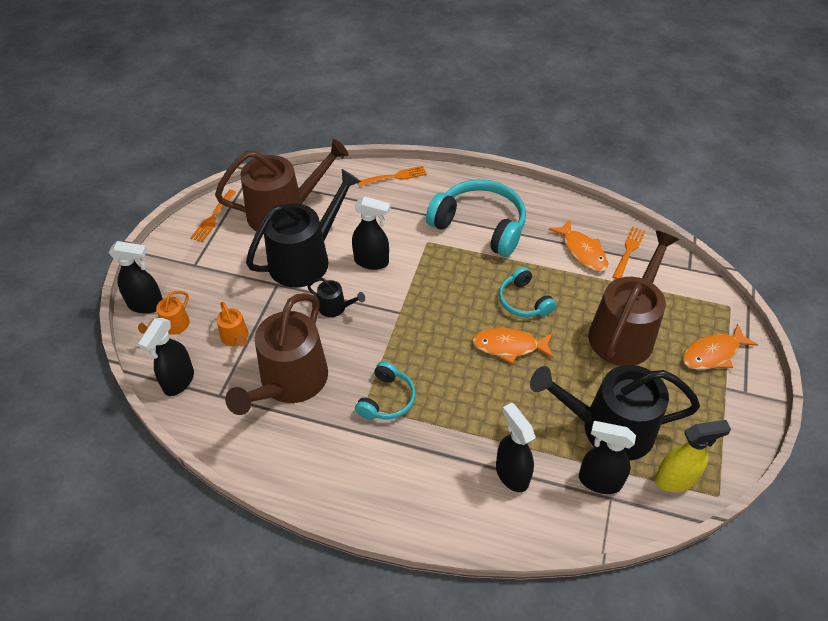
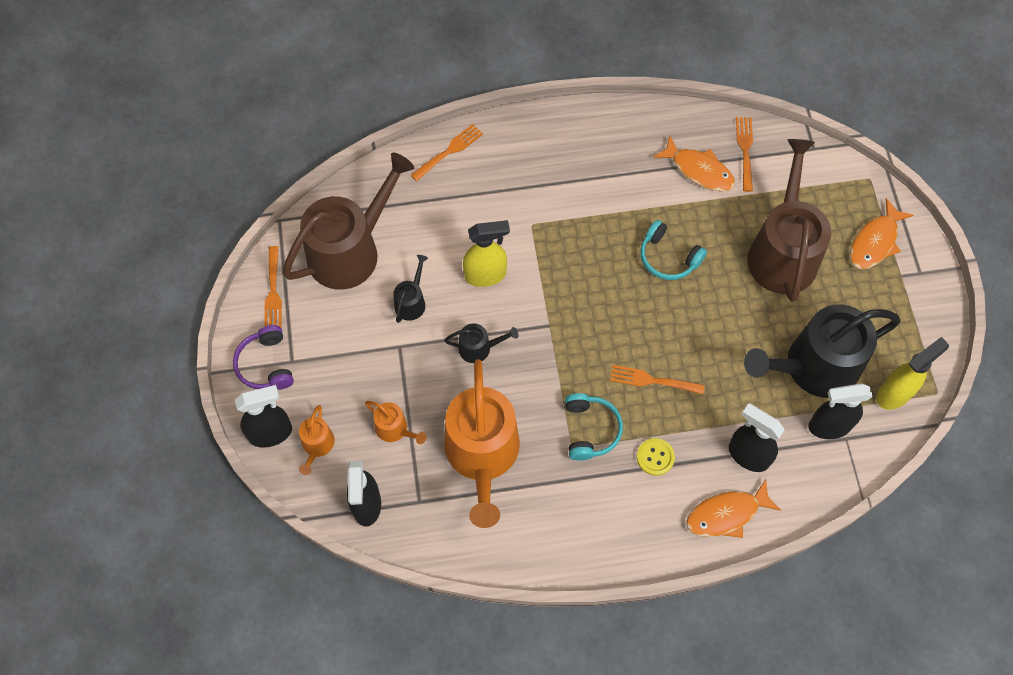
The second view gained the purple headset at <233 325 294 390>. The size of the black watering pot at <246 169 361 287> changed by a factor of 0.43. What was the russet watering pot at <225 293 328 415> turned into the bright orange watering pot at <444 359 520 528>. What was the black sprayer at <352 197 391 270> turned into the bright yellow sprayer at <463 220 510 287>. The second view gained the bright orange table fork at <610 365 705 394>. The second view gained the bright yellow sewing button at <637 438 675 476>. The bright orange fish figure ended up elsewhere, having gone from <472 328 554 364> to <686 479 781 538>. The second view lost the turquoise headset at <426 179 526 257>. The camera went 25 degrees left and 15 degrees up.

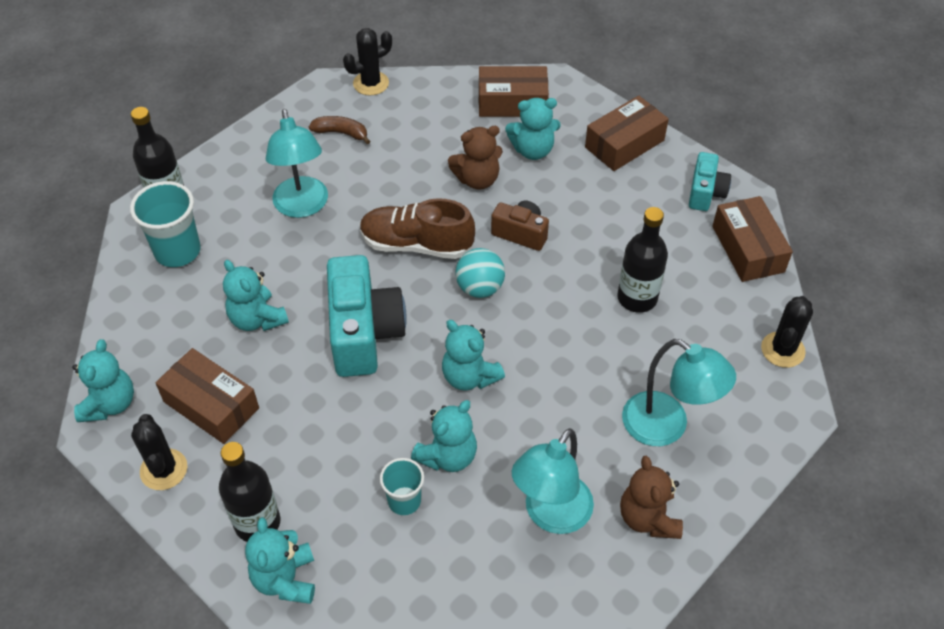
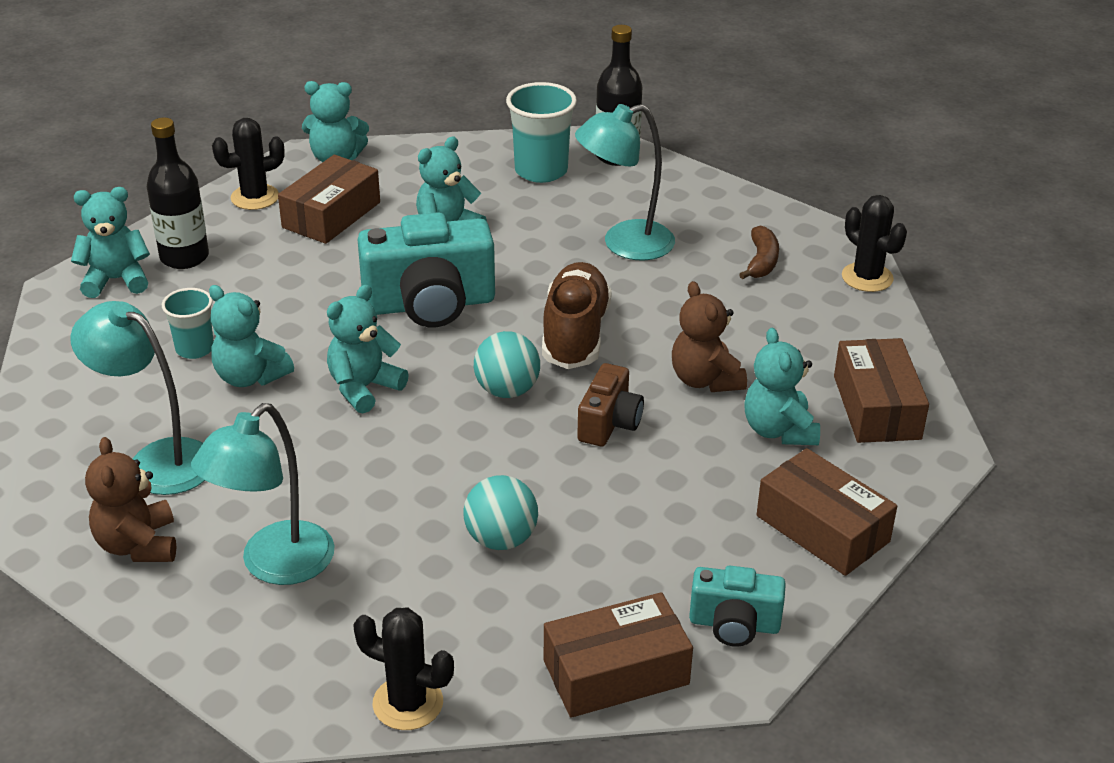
The russet teddy at <620 456 683 539> ended up facing another way, 90 degrees counterclockwise from before. Where the black flask stood at <617 207 668 313>, the turquoise ball came to stand at <463 475 538 550>. The camera went 85 degrees right and 15 degrees down.

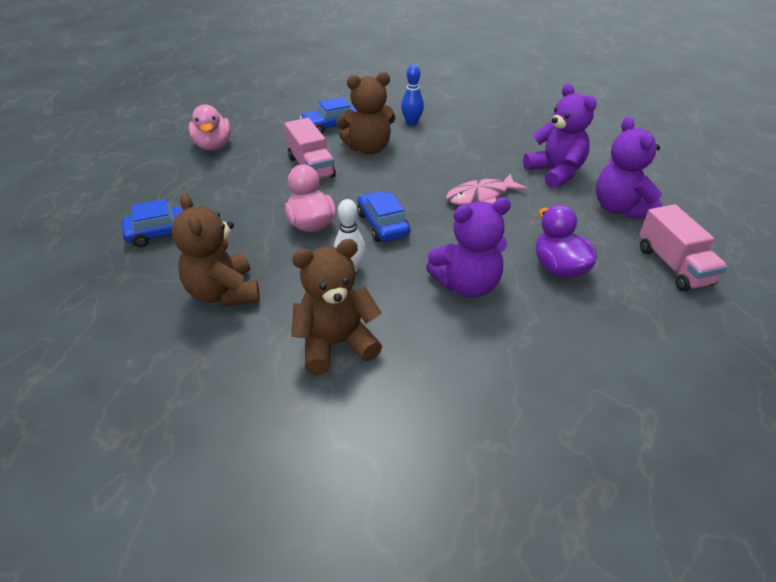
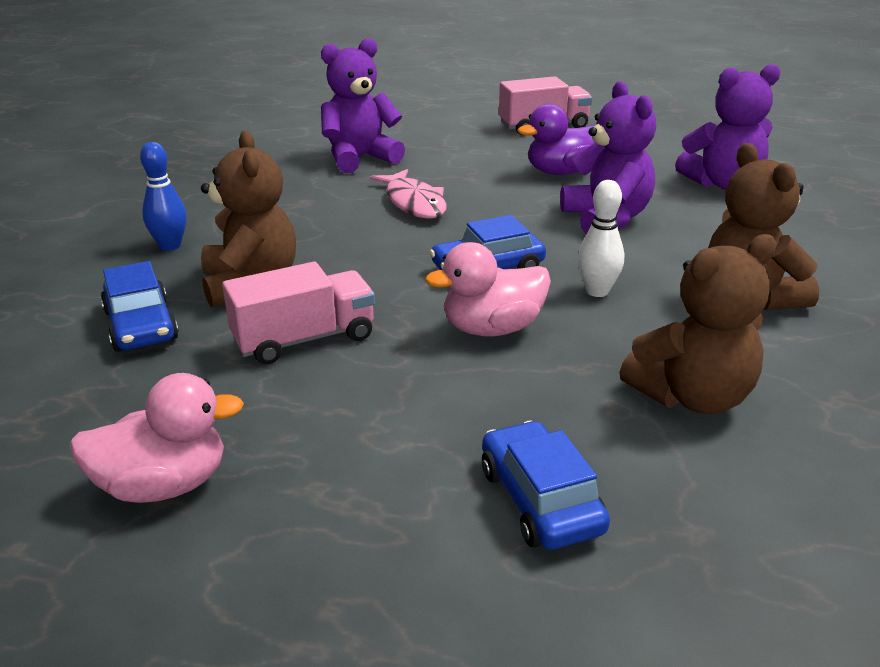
The purple teddy ended up elsewhere, having gone from <596 117 662 218> to <675 64 781 190>. The camera went 90 degrees left and 10 degrees down.

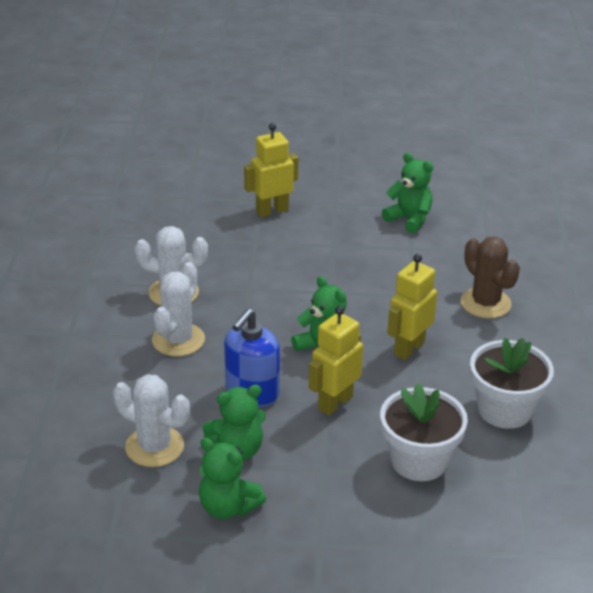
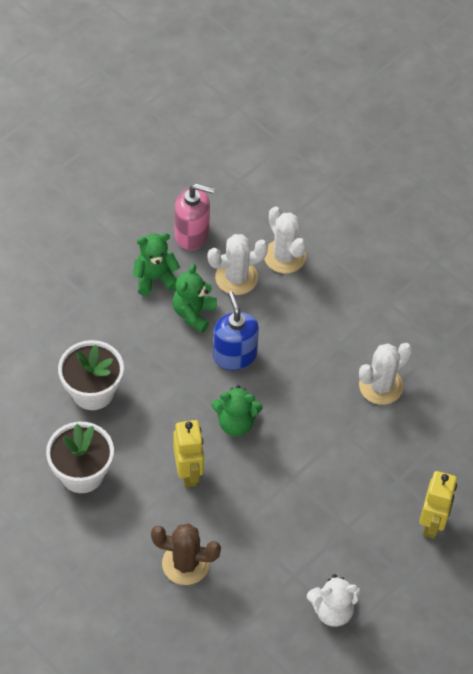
The second view gained the rose-pink pump bottle at <174 183 215 250>. The white saguaro cactus ended up elsewhere, having gone from <152 262 205 356> to <264 207 306 273>. What was the green teddy at <382 153 433 233> turned into the white teddy at <307 574 360 627>. The second view lost the bright yellow toy robot at <309 306 363 416>. The camera went 130 degrees right and 20 degrees up.

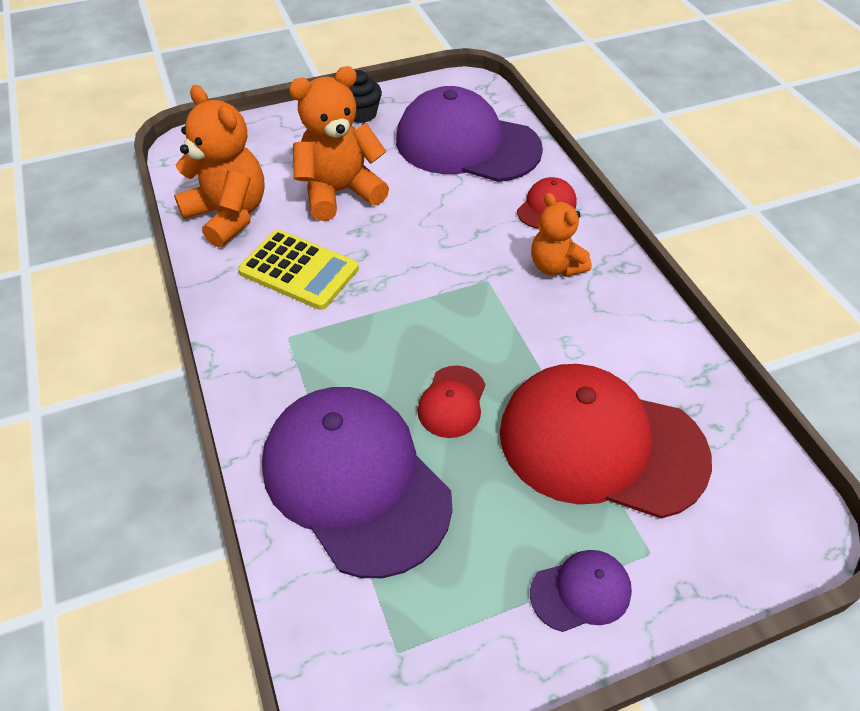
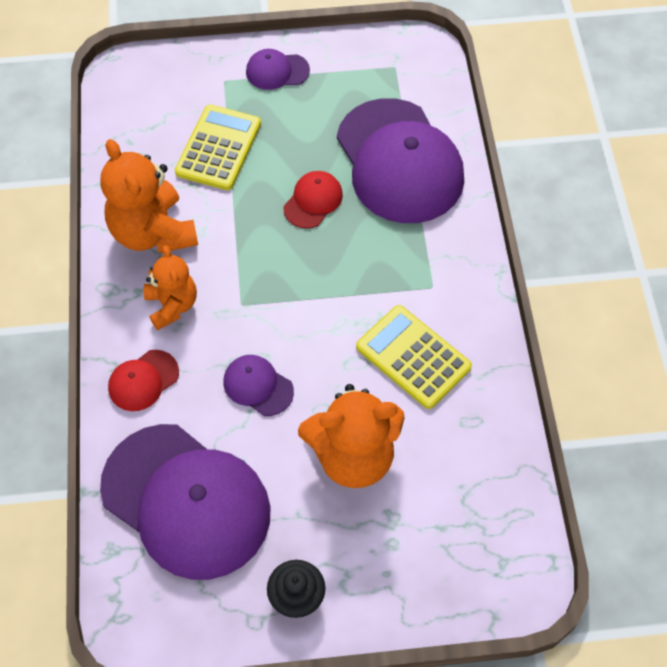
The bright orange teddy ended up elsewhere, having gone from <174 85 265 248> to <100 139 198 253>. Where the scarlet baseball cap stood at <500 364 712 519>, the bright yellow adding machine came to stand at <175 104 261 190>. The second view gained the purple baseball cap at <224 355 294 416>. The camera went 165 degrees left and 10 degrees up.

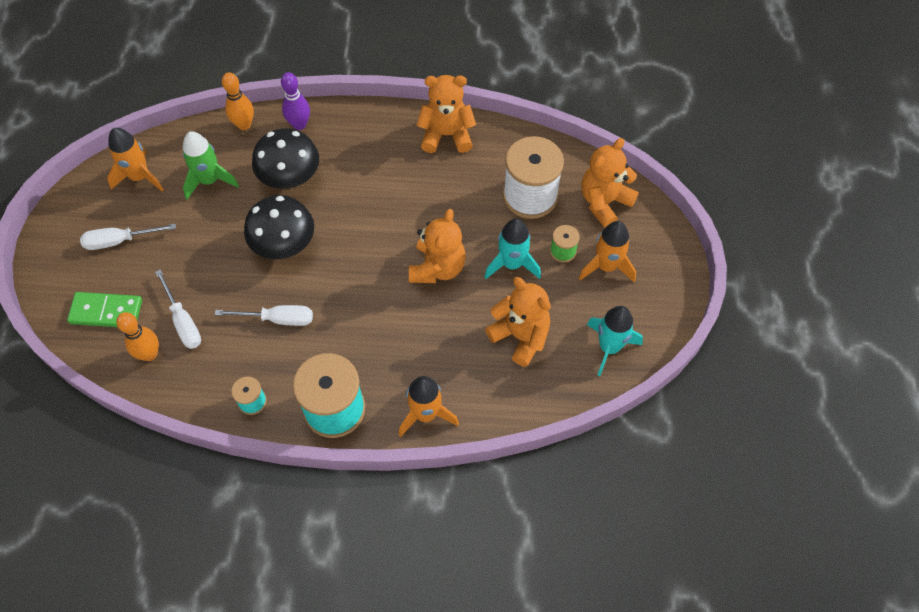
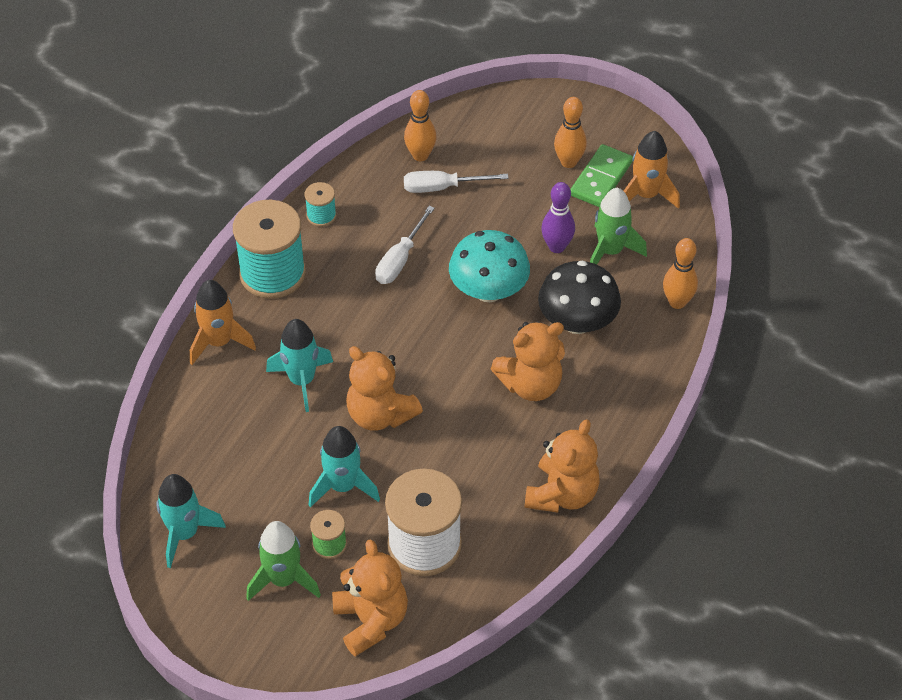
What was the bright orange spaceship at <579 221 636 282> turned into the green spaceship at <246 521 321 601>. The second view gained the turquoise spaceship at <266 319 333 412>. What was the black fungus at <244 195 314 259> turned into the turquoise fungus at <449 230 530 302>. The bright orange teddy ended up elsewhere, having gone from <485 277 551 367> to <491 321 565 401>. The purple tenpin ended up elsewhere, having gone from <281 72 310 130> to <541 182 575 253>. Where the white flat screwdriver stood at <80 224 176 250>, the bright orange tenpin came to stand at <554 97 587 168>. The green domino ended up elsewhere, having gone from <67 292 142 327> to <570 144 633 207>. The camera went 115 degrees right and 10 degrees down.

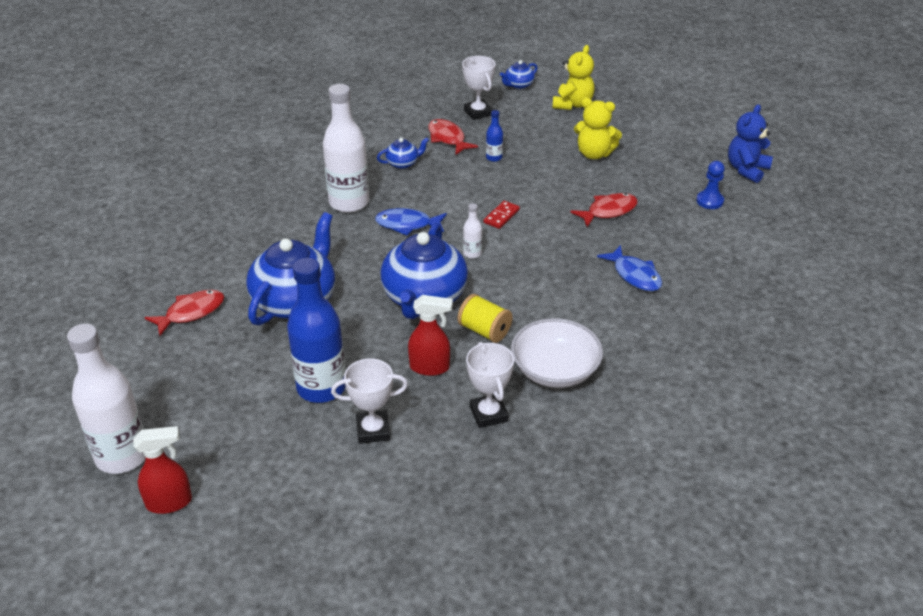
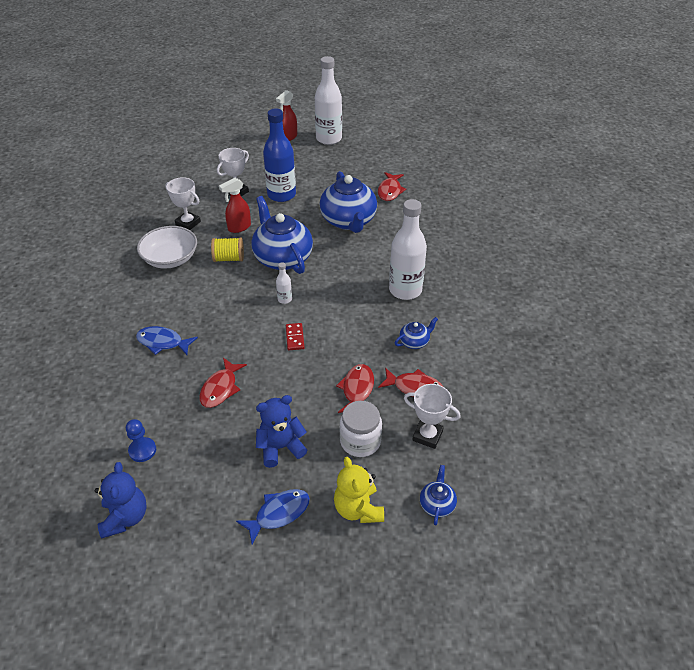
The cobalt fish figure ended up elsewhere, having gone from <375 208 447 236> to <236 489 310 545>. What was the bright yellow teddy at <574 98 622 159> turned into the cobalt teddy at <256 395 307 468>. Where the cobalt flask stood at <486 110 503 162>, the scarlet fish figure came to stand at <336 364 374 413>. The second view gained the white jam jar at <340 401 382 457>. The cobalt tea pot at <377 137 429 169> ended up facing another way, 150 degrees counterclockwise from before. The camera went 140 degrees right and 5 degrees up.

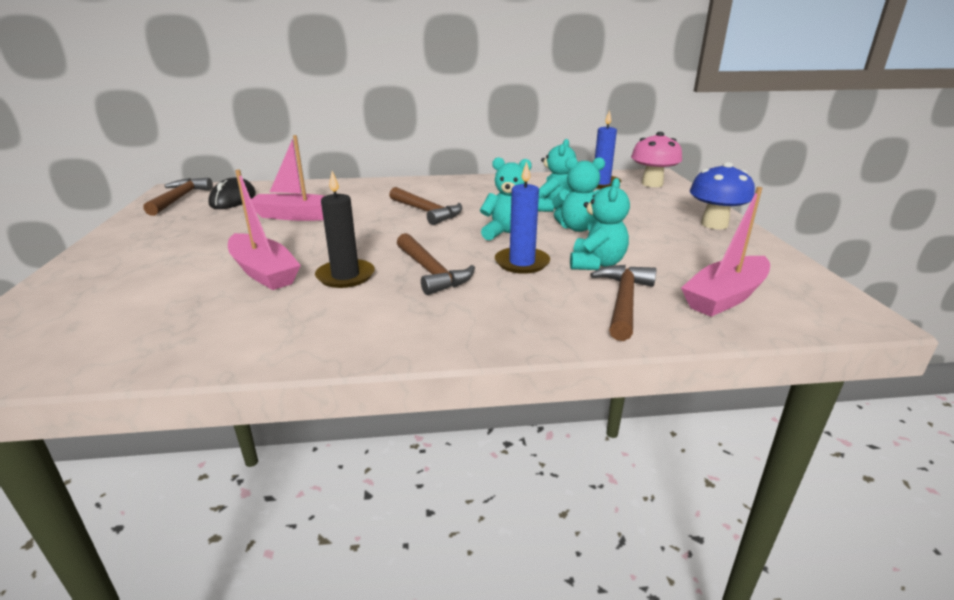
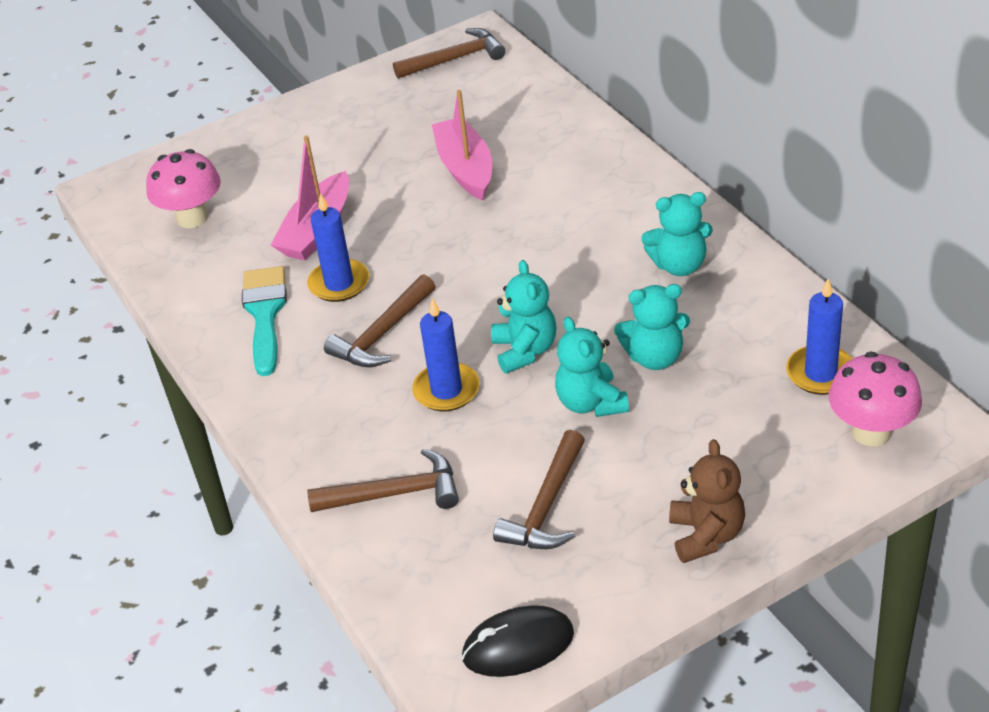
The second view gained the rose-pink fungus at <146 149 221 228>. The second view gained the turquoise paintbrush at <242 266 287 376>. What was the black wax candle at <315 171 375 288> turned into the cobalt wax candle at <307 193 369 302>. The black PC mouse ended up elsewhere, having gone from <208 177 256 209> to <462 605 574 677>. The russet claw hammer ended up elsewhere, having gone from <389 187 462 225> to <493 430 585 549>. The turquoise teddy ended up elsewhere, having gone from <570 178 630 270> to <641 192 713 276>. Where the cobalt fungus stood at <690 162 755 229>, the russet teddy came to stand at <669 439 745 563>. The second view lost the rose-pink sailboat at <681 187 770 317>. The camera went 70 degrees right and 15 degrees up.

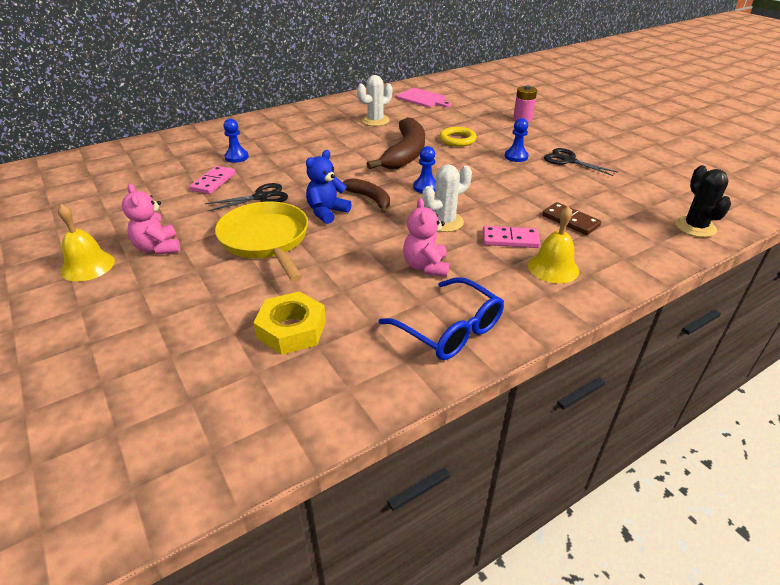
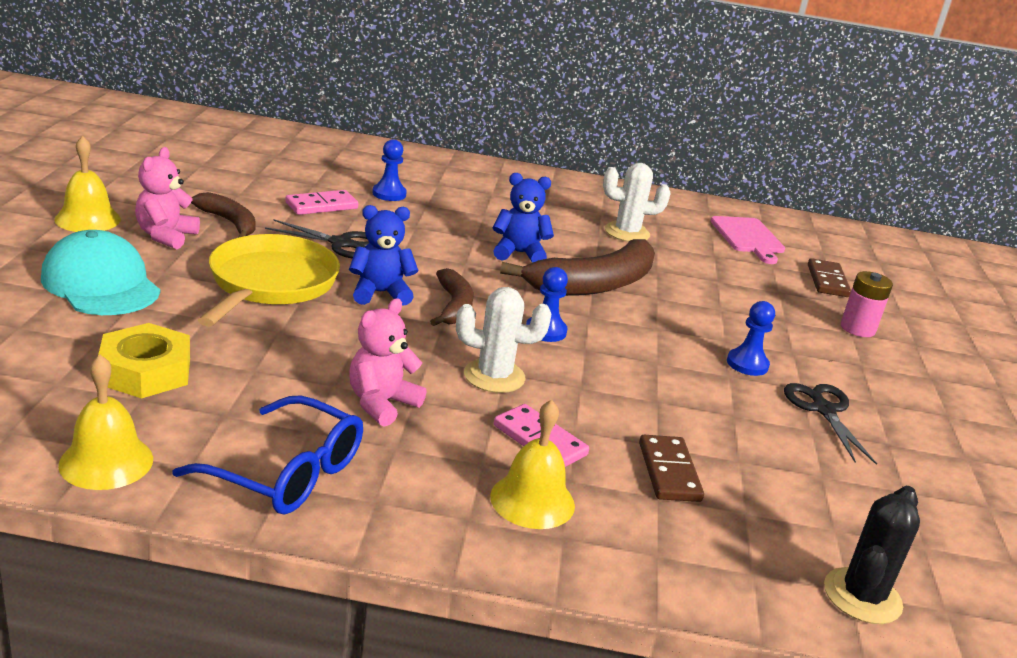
The second view gained the turquoise baseball cap at <41 230 160 315>. The second view gained the bright yellow hand bell at <58 354 153 490>. The cobalt glasses at <379 277 504 360> ended up facing another way, 60 degrees counterclockwise from before. The second view gained the russet toy banana at <191 192 256 238>. The second view gained the cobalt teddy at <492 173 554 263>. The second view gained the russet domino at <808 258 851 297>. The second view lost the bright yellow hoop at <440 127 477 147>. The camera went 35 degrees right and 10 degrees down.

